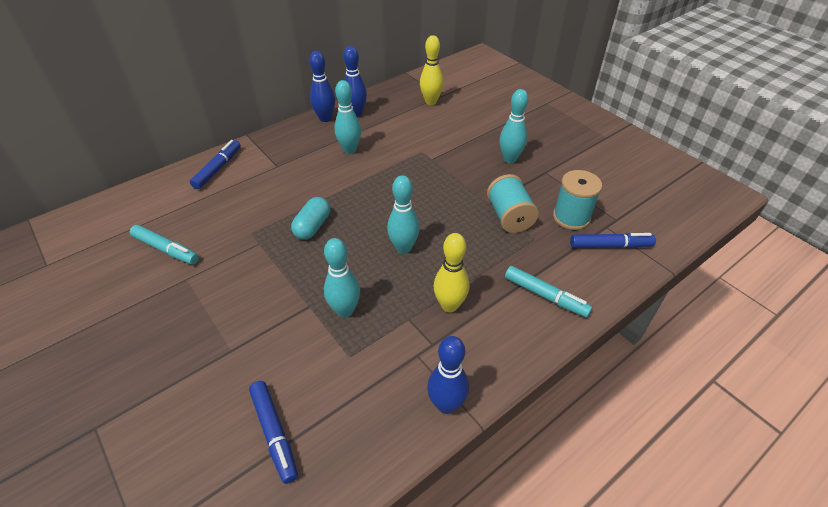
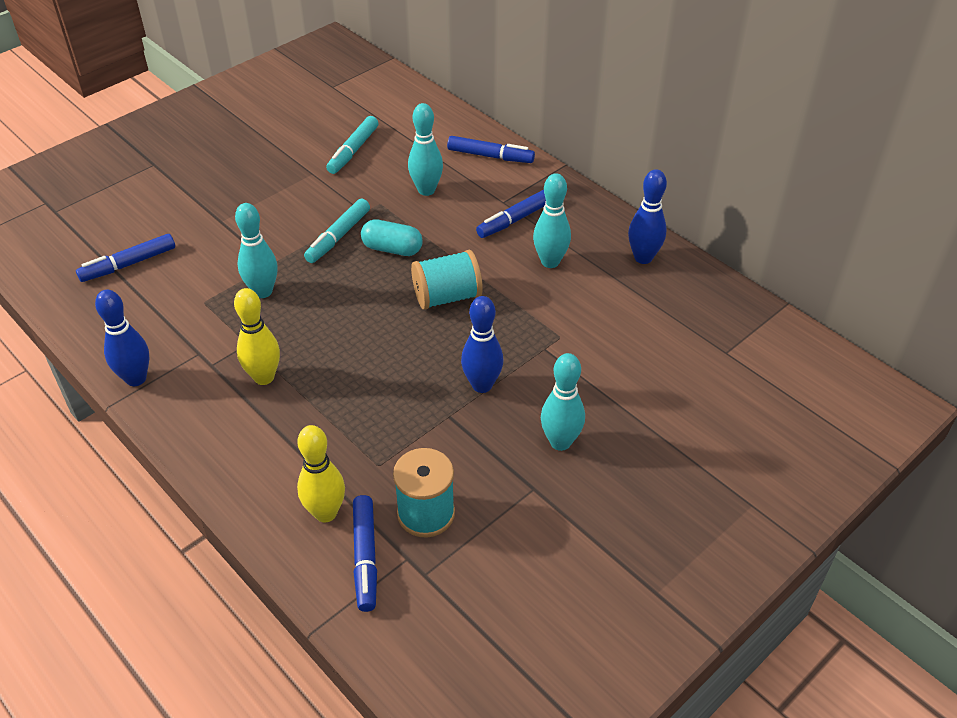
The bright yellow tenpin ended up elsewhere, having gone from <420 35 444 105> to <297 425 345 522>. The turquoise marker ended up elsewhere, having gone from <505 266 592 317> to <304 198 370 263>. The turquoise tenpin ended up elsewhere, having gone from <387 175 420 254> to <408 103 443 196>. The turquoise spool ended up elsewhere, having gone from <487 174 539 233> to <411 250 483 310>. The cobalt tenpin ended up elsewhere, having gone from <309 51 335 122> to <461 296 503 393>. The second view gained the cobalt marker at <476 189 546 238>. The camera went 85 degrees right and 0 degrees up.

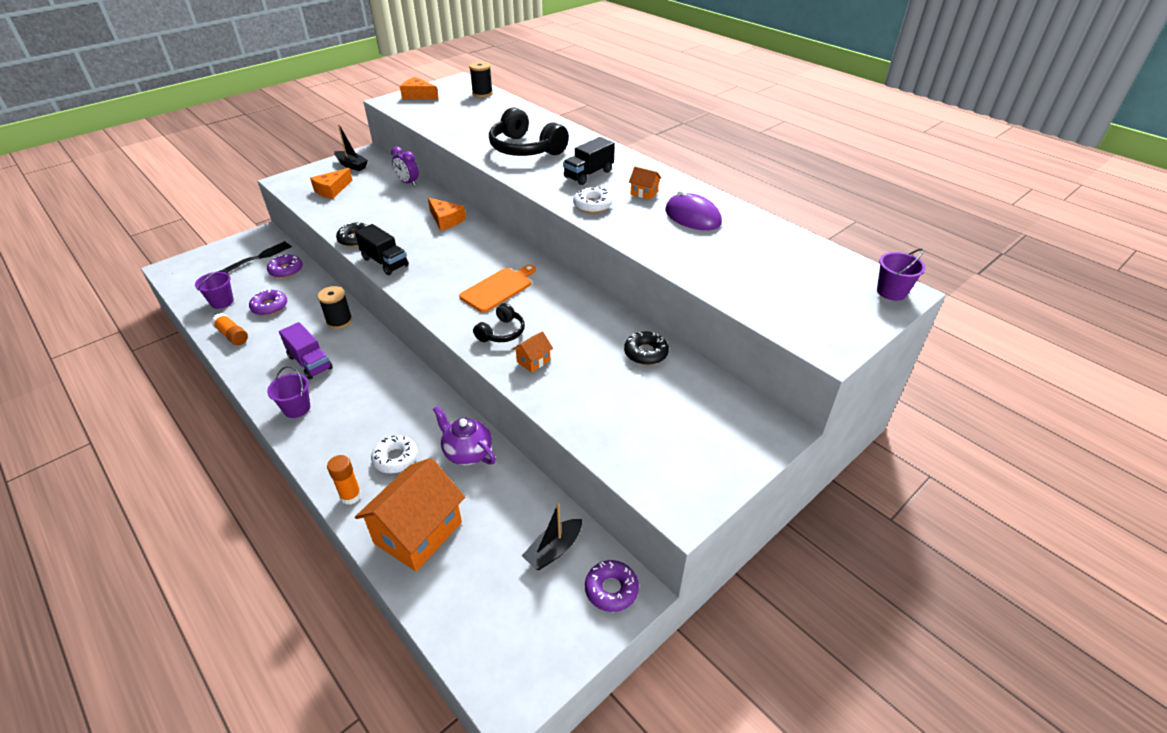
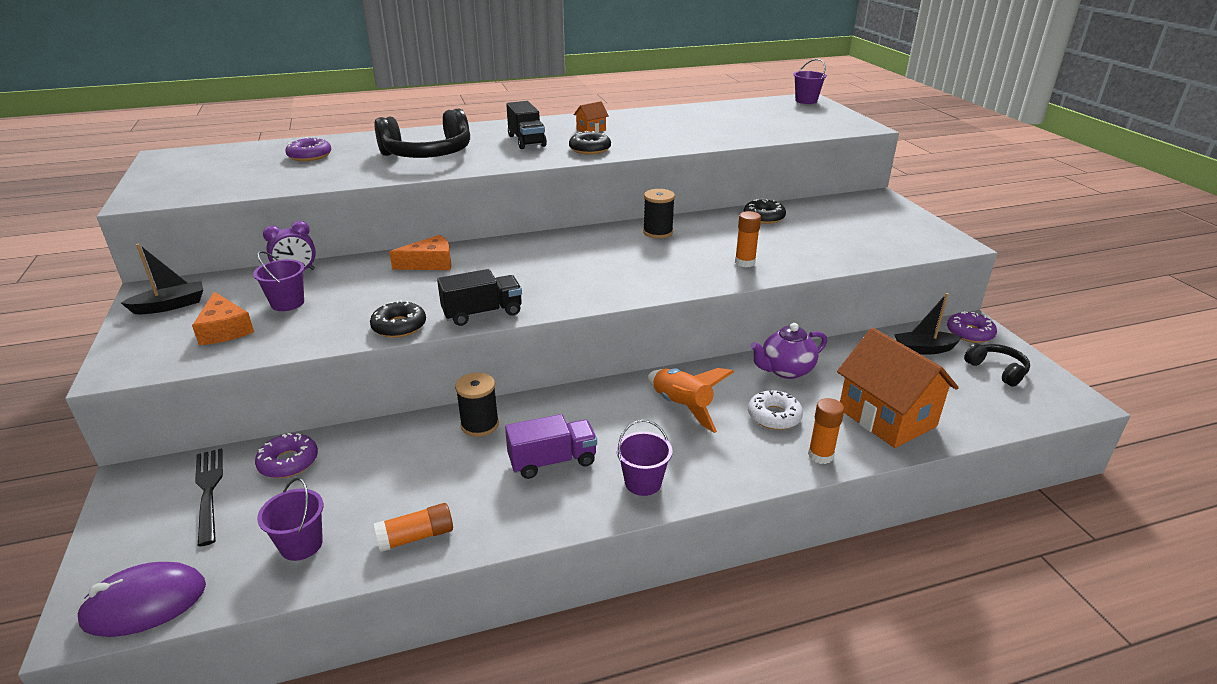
The purple PC mouse ended up elsewhere, having gone from <665 190 722 230> to <76 562 206 637>. The second view gained the purple pail at <253 251 305 311>. The purple doughnut ended up elsewhere, having gone from <249 290 287 316> to <286 137 332 161>. What was the white doughnut at <573 187 612 213> turned into the black doughnut at <569 131 611 155>. The black spool ended up elsewhere, having gone from <469 61 493 97> to <643 189 675 239>. The second view gained the bright orange spaceship at <648 368 734 433>. Where the bright orange house stood at <513 331 553 373>, the bright orange glue came to stand at <735 211 761 267>. The black sailboat at <522 504 582 570> ended up facing another way, 105 degrees clockwise from before. The black headset ended up elsewhere, having gone from <473 303 525 342> to <964 343 1030 387>. The second view lost the bright orange cheese at <400 77 439 100>. The second view lost the bright orange cutting board at <459 265 536 313>. The camera went 65 degrees left and 10 degrees down.

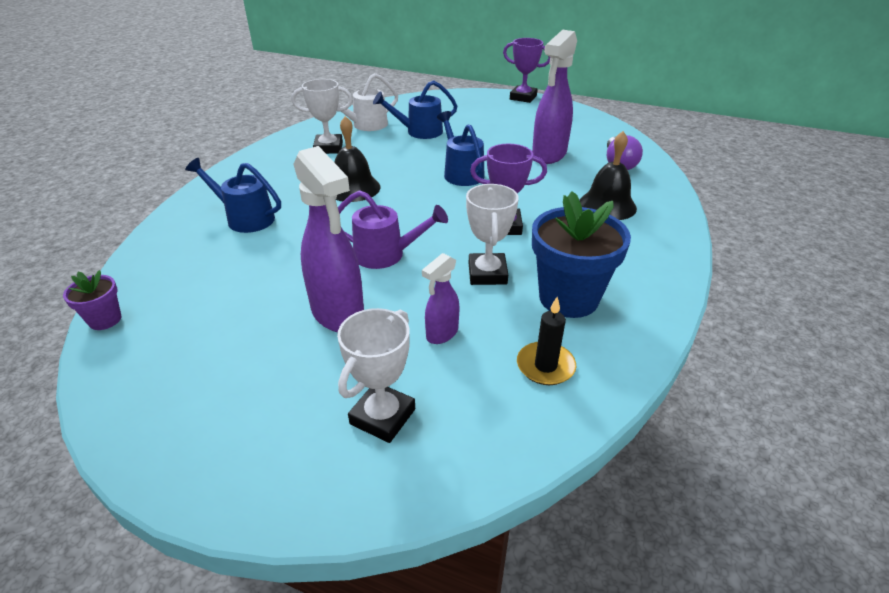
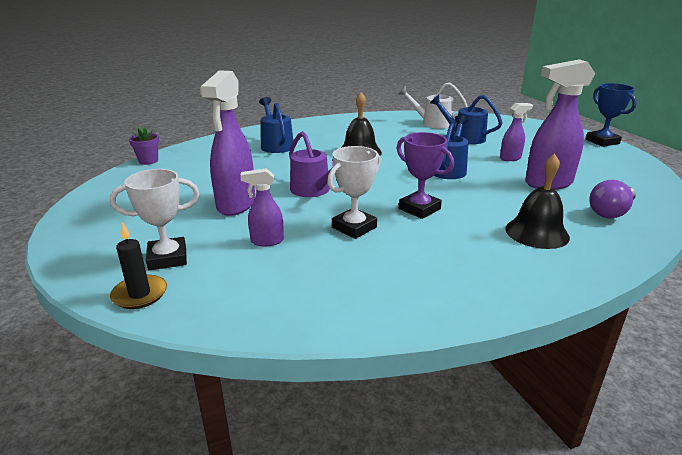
The black wax candle ended up elsewhere, having gone from <517 297 576 385> to <110 222 167 309>. The second view gained the purple sprayer at <500 103 533 161>. What was the purple trophy at <503 38 550 103> turned into the cobalt trophy at <586 83 637 147>. The second view lost the white trophy at <291 79 353 154>. The second view lost the cobalt potted plant at <532 191 631 318>. The camera went 45 degrees right and 10 degrees down.

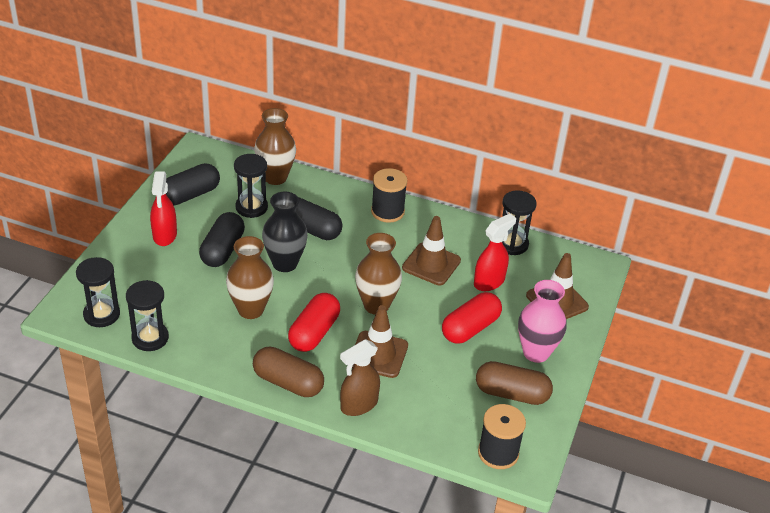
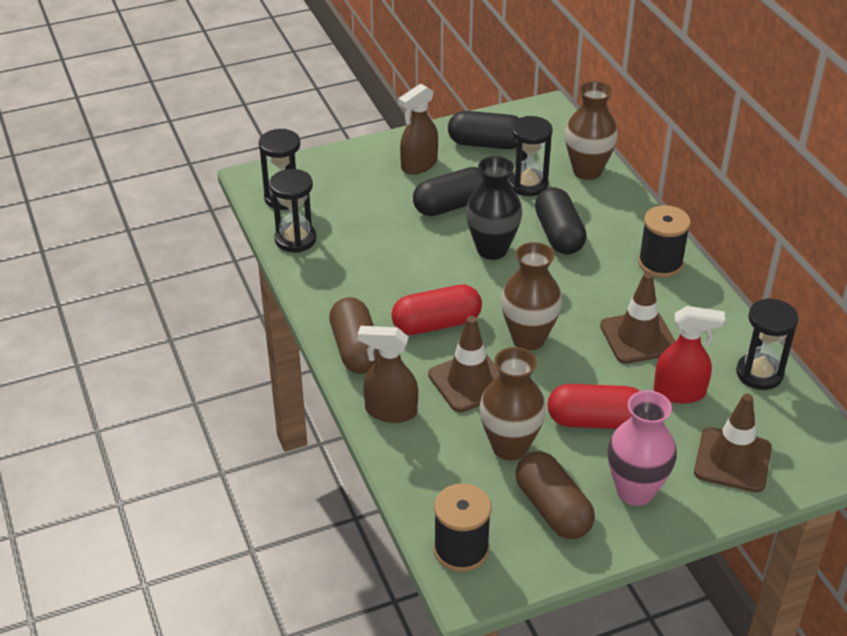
What was the scarlet sprayer at <150 171 177 246> turned into the russet sprayer at <398 83 438 175>. The russet tall vase ended up elsewhere, having gone from <226 236 274 319> to <479 347 546 461>. The camera went 50 degrees right and 0 degrees up.

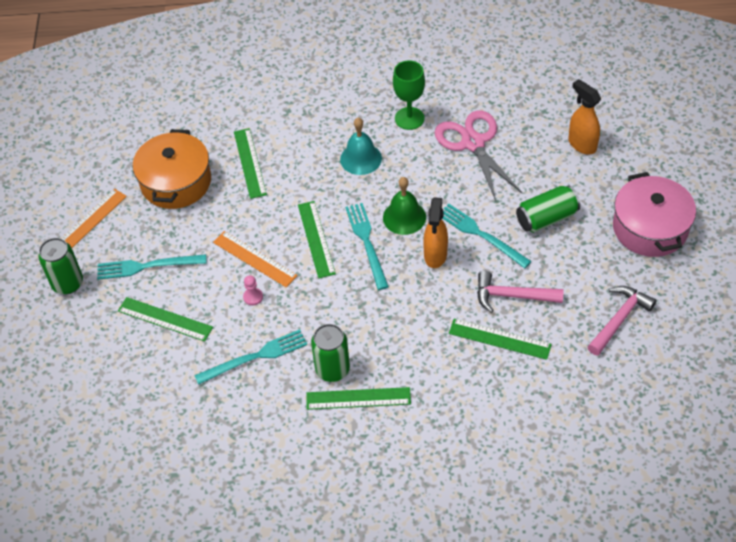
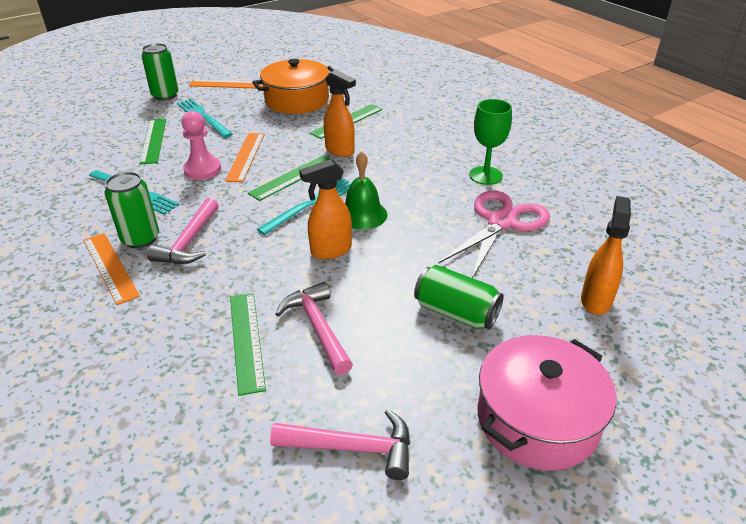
What was the green measuring stick at <306 387 411 410> turned into the bright orange measuring stick at <83 233 140 305>. The second view gained the rose-pink claw hammer at <147 198 219 264>. The size of the rose-pink chess pawn at <243 275 263 306> changed by a factor of 1.86. The second view gained the bright orange sprayer at <324 70 356 157>. The second view lost the turquoise hand bell at <340 118 382 175>. The second view lost the turquoise table fork at <442 204 532 268>. The camera went 55 degrees right and 15 degrees down.

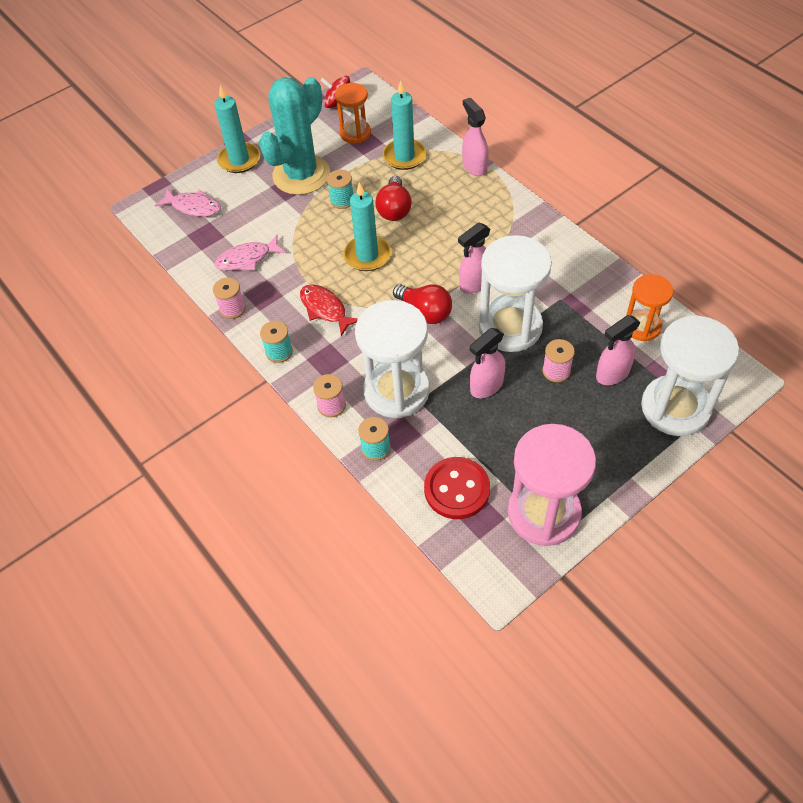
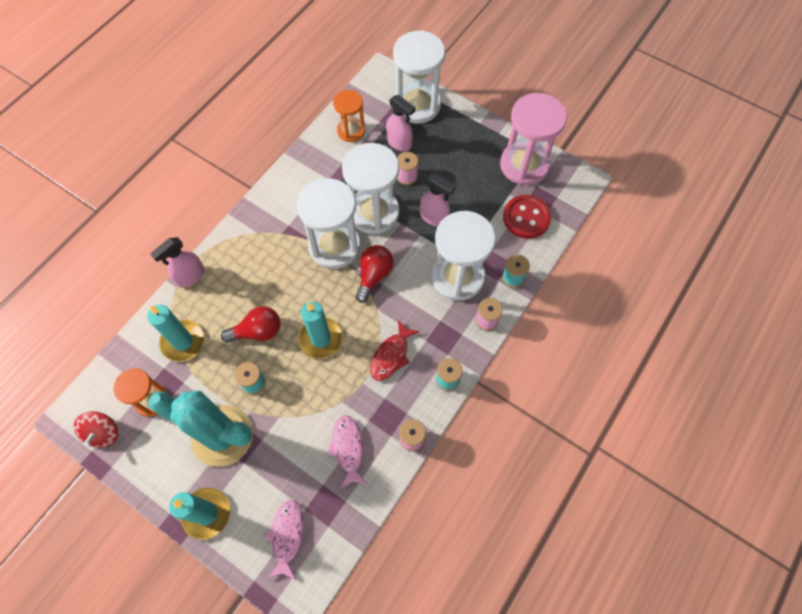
Where the rose-pink sprayer stood at <458 223 490 294>, the white sandglass came to stand at <297 178 361 269>. The rose-pink fish figure at <215 235 286 271> ended up facing another way, 150 degrees counterclockwise from before. The camera went 110 degrees left and 10 degrees up.

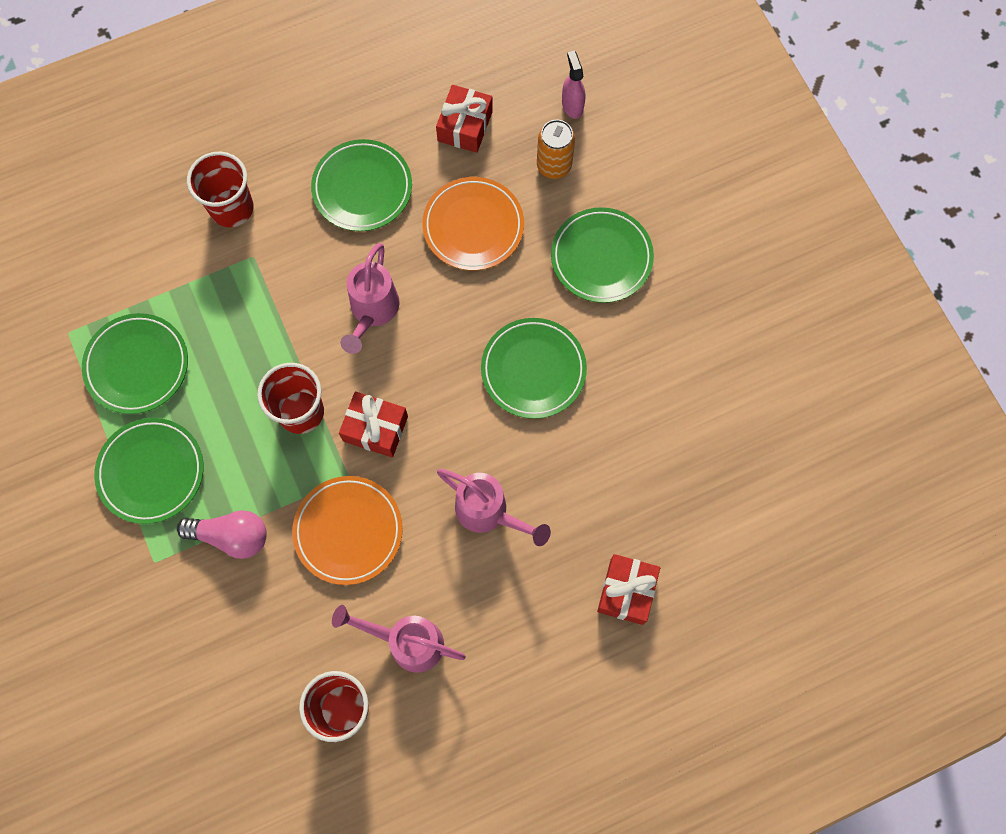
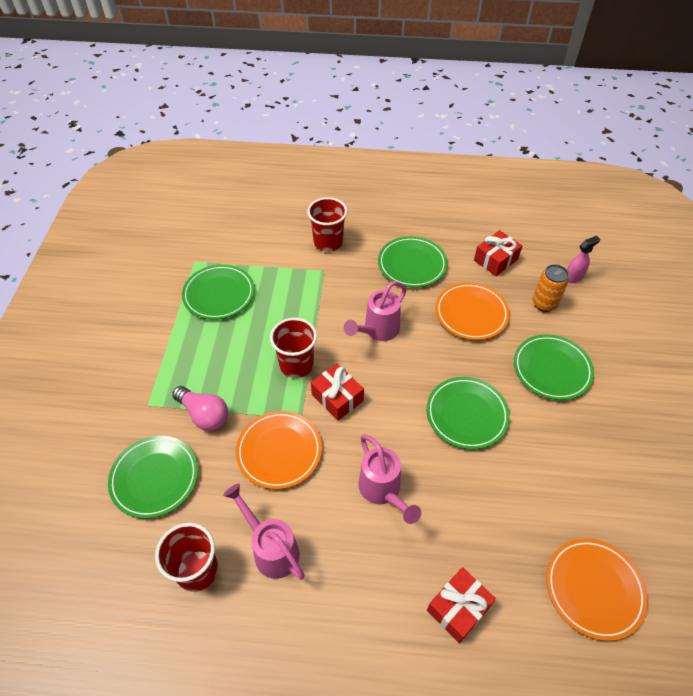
The green flat dish ended up elsewhere, having gone from <94 418 204 524> to <108 436 198 519>. The second view gained the bright orange flat dish at <546 538 648 641>. The rose-pink sprayer at <562 51 585 119> ended up facing another way, 45 degrees clockwise from before. The camera went 30 degrees right and 20 degrees down.

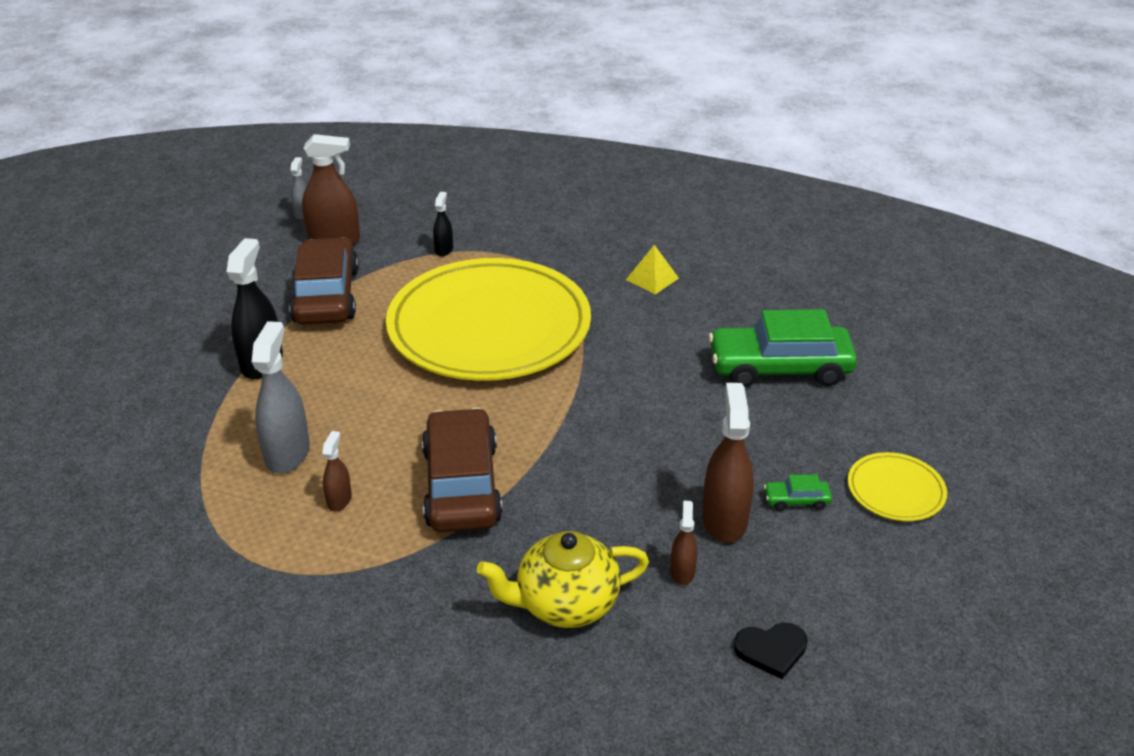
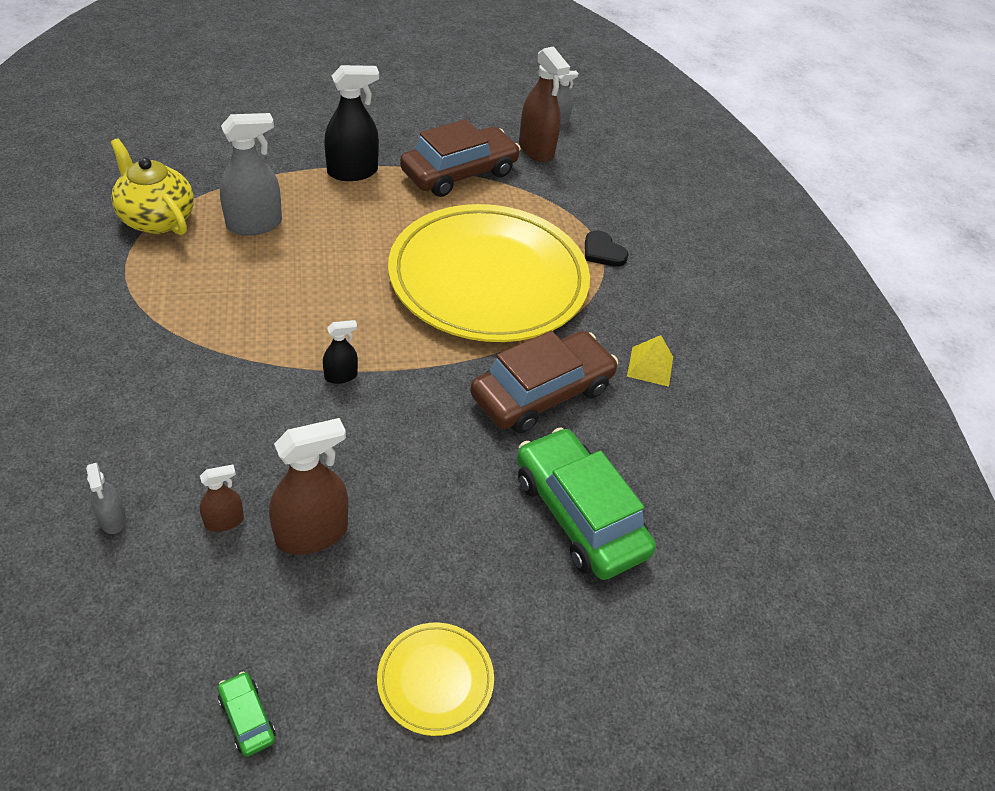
The second view gained the ash-grey sprayer at <86 463 126 534>. The bright yellow tea pot ended up elsewhere, having gone from <477 531 649 628> to <110 139 194 235>. The green toy car ended up elsewhere, having gone from <764 474 832 511> to <218 672 275 757>. The black sprayer ended up elsewhere, having gone from <433 192 453 256> to <323 320 358 384>. The russet toy car ended up elsewhere, having gone from <422 408 503 532> to <470 331 618 433>. The black heart ended up elsewhere, having gone from <734 623 808 679> to <585 230 629 267>. The second view lost the russet sprayer at <322 431 352 511>. The camera went 55 degrees right and 10 degrees up.

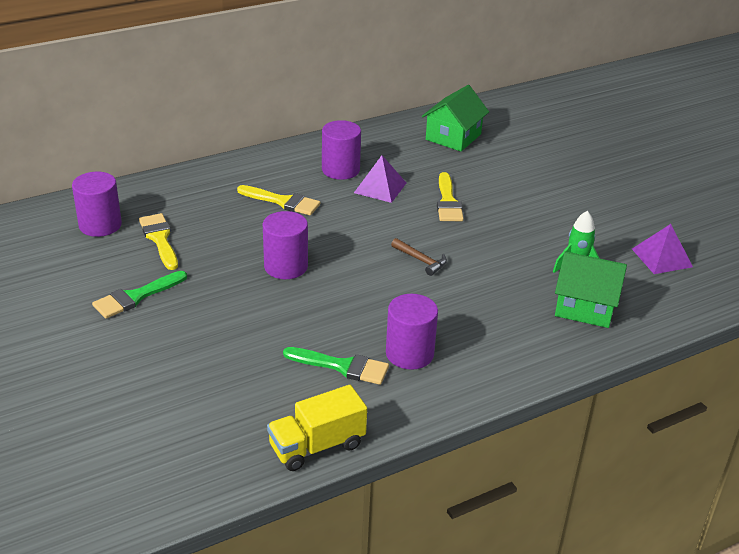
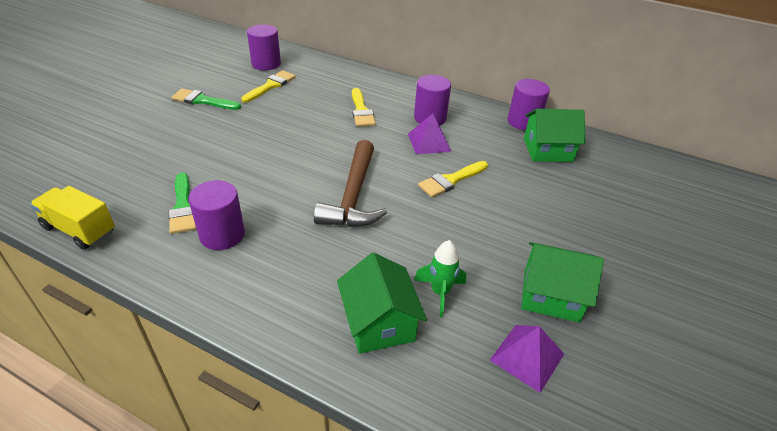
The size of the russet claw hammer at <391 238 447 276> changed by a factor of 2.18. The purple solid cylinder ended up elsewhere, having gone from <263 211 308 279> to <507 79 550 131>. The second view gained the green house at <521 242 604 323>. The camera went 55 degrees right and 5 degrees up.

